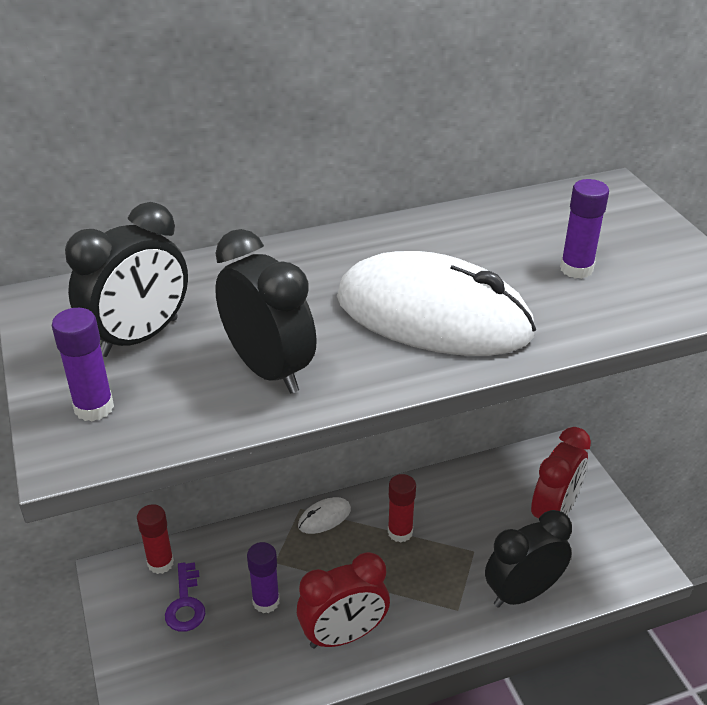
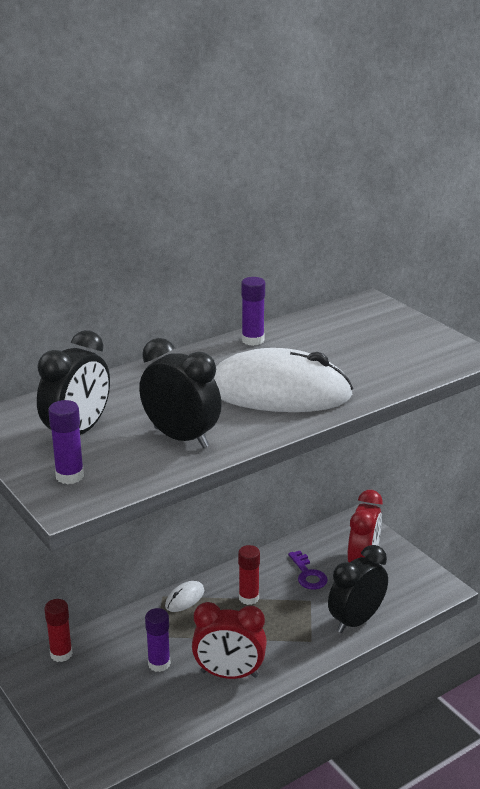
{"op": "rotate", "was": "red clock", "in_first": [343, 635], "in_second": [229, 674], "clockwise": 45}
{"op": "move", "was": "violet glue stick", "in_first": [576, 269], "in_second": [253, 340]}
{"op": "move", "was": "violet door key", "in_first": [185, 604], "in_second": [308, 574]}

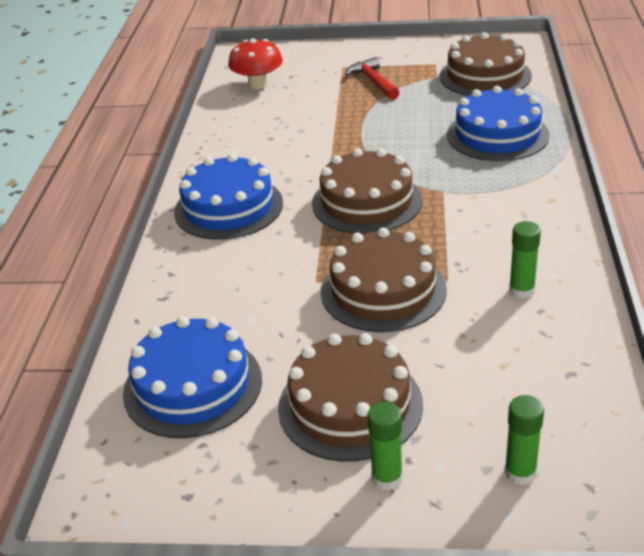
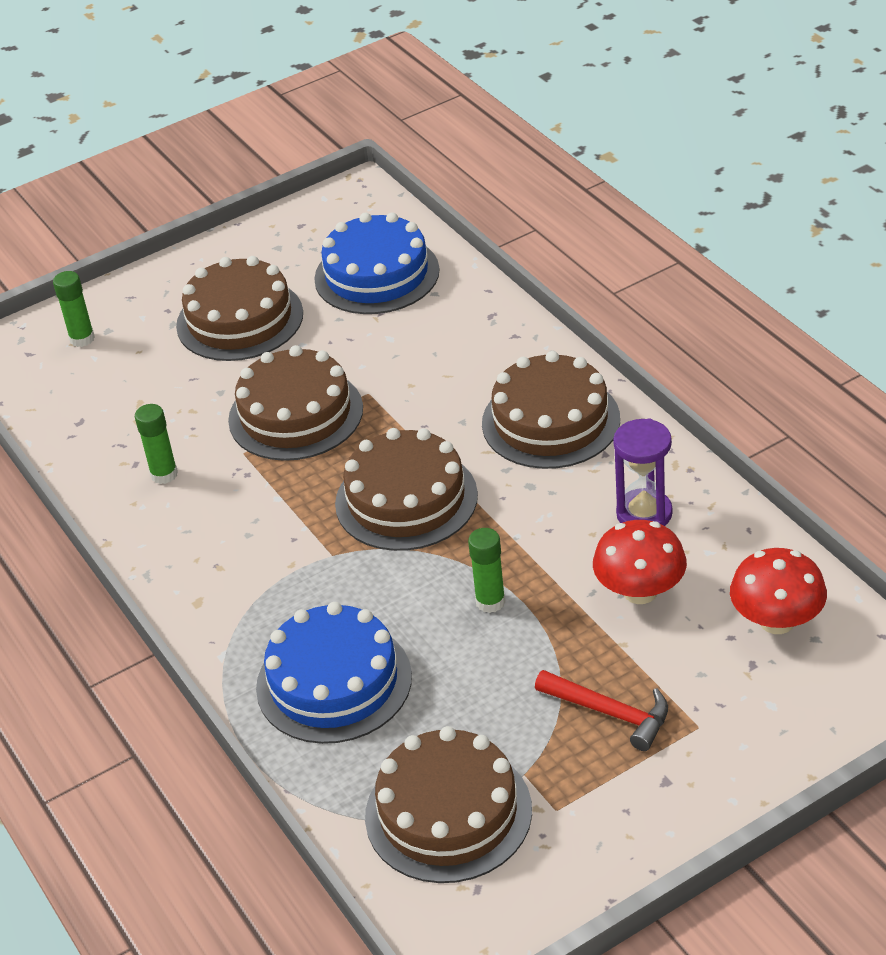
{"op": "move", "was": "leaf-green glue stick", "in_first": [387, 478], "in_second": [490, 602]}
{"op": "recolor", "was": "cobalt gateau", "now": "brown gateau", "in_first": [228, 207], "in_second": [550, 421]}
{"op": "insert", "now": "red fungus", "in_second": [640, 591]}
{"op": "insert", "now": "violet hourglass", "in_second": [644, 514]}

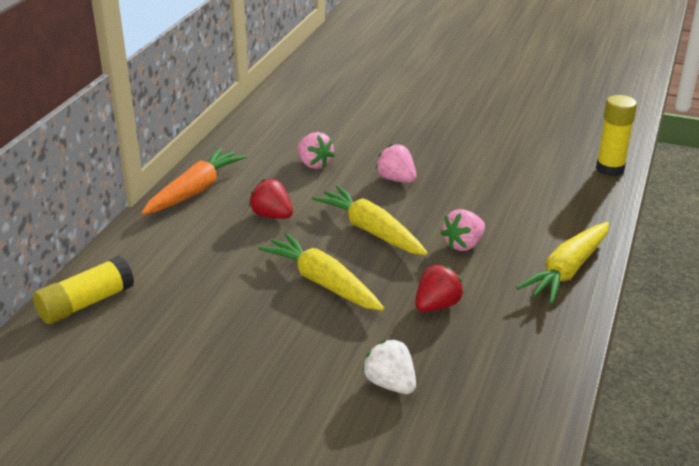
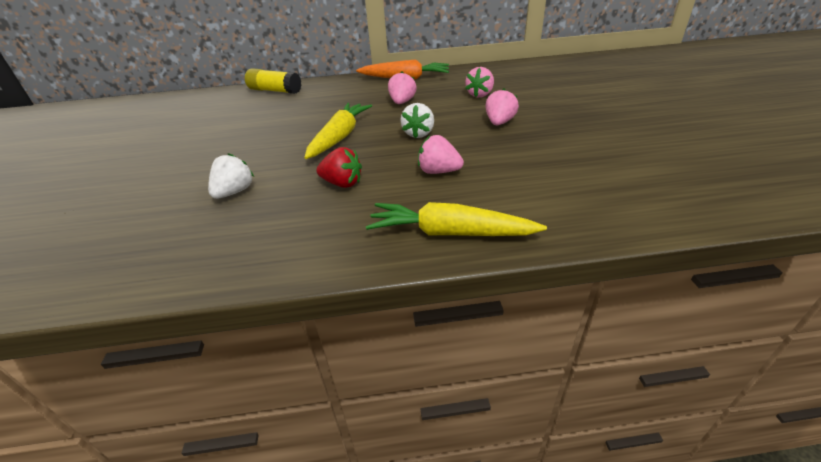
{"op": "recolor", "was": "red toy strawberry", "now": "rose-pink toy strawberry", "in_first": [272, 215], "in_second": [402, 102]}
{"op": "replace", "was": "golden root vegetable", "now": "white toy strawberry", "in_first": [371, 231], "in_second": [418, 134]}
{"op": "delete", "was": "golden glue stick", "in_first": [610, 169]}

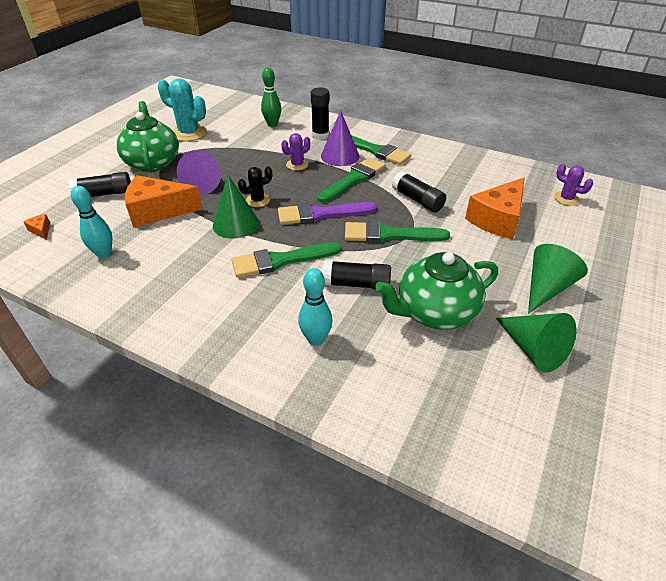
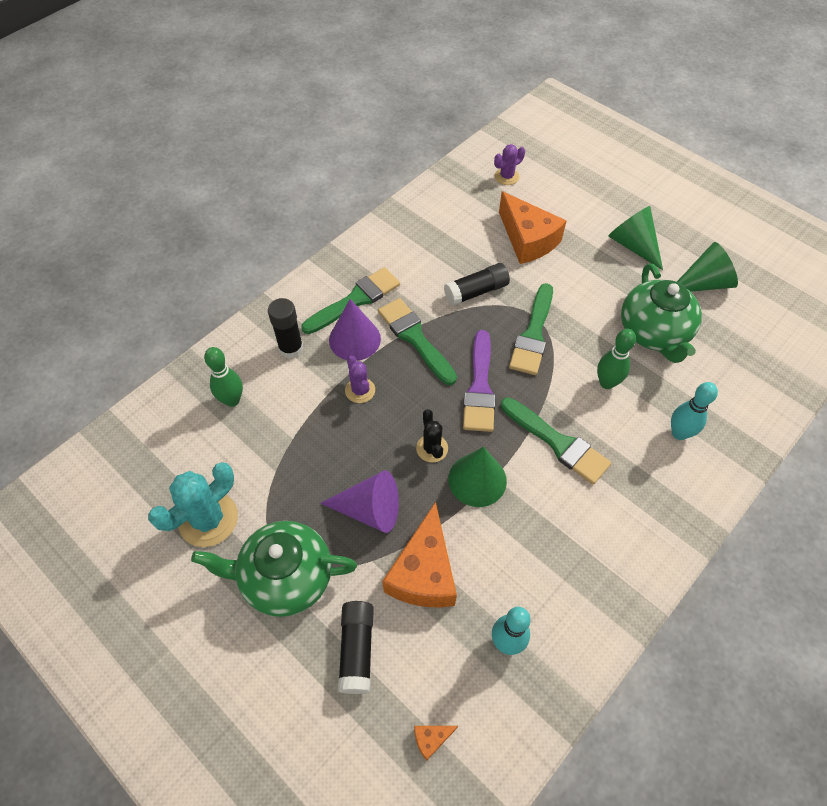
{"op": "rotate", "was": "leaf-green paint brush", "in_first": [280, 260], "in_second": [558, 443], "clockwise": -45}
{"op": "replace", "was": "jet-black glue stick", "now": "leaf-green skittle", "in_first": [356, 284], "in_second": [607, 383]}

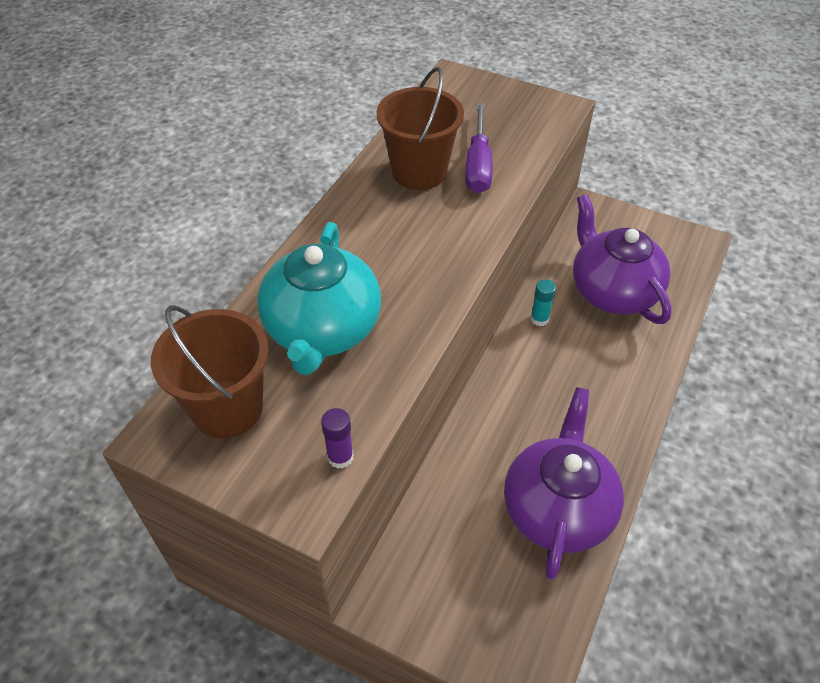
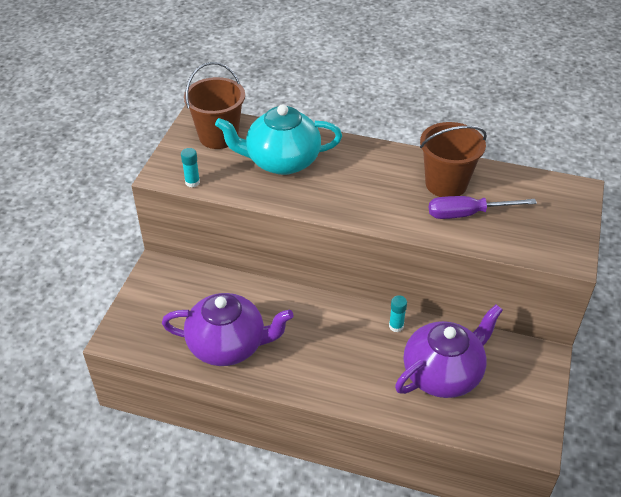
{"op": "recolor", "was": "violet glue stick", "now": "turquoise glue stick", "in_first": [340, 457], "in_second": [192, 182]}

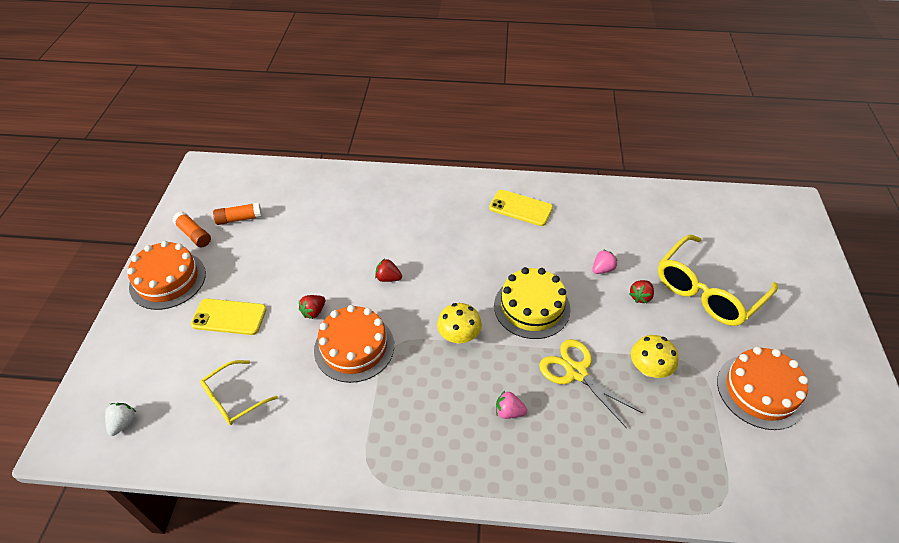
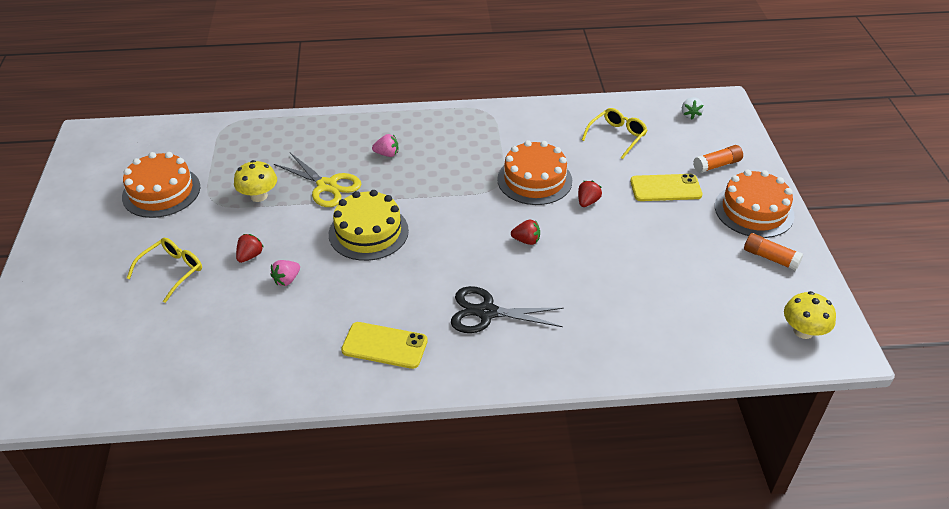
{"op": "resize", "was": "golden spectacles", "in_first": [707, 291], "in_second": [172, 271], "ratio": 0.55}
{"op": "insert", "now": "jet-black pair of scissors", "in_second": [487, 312]}
{"op": "move", "was": "orange glue stick", "in_first": [239, 219], "in_second": [717, 165]}
{"op": "move", "was": "golden fungus", "in_first": [459, 336], "in_second": [803, 331]}

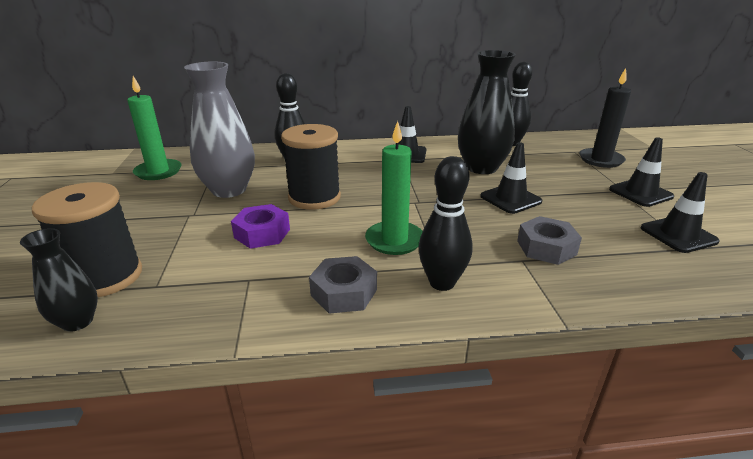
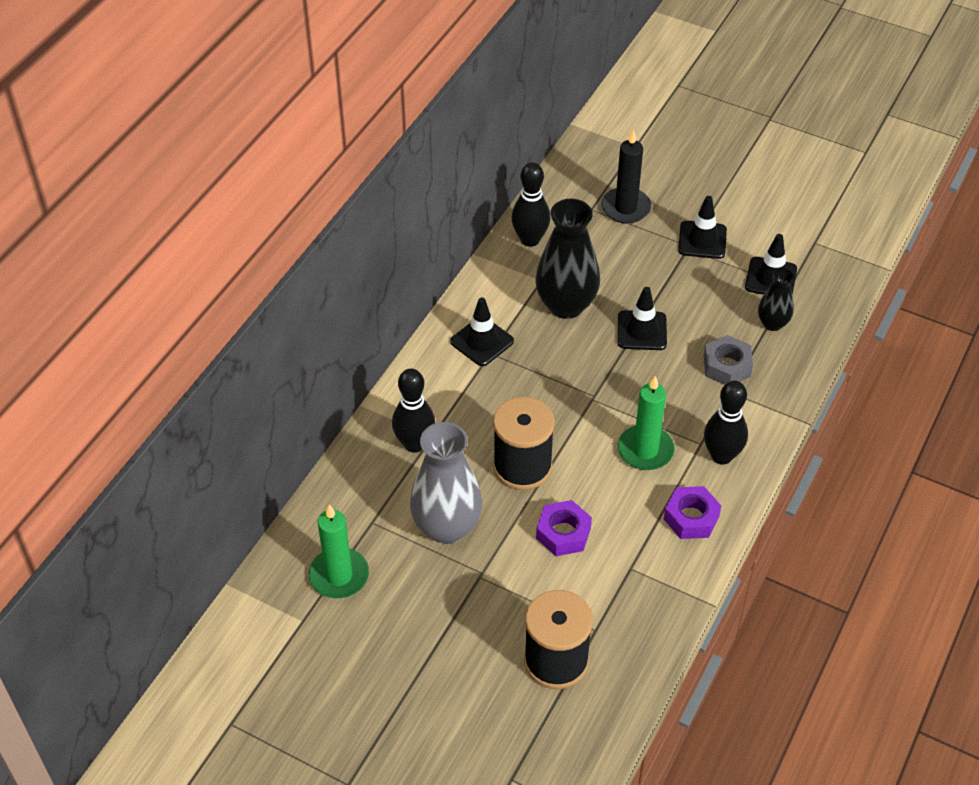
{"op": "recolor", "was": "grey hex nut", "now": "violet hex nut", "in_first": [344, 292], "in_second": [691, 517]}
{"op": "move", "was": "jet-black vase", "in_first": [77, 321], "in_second": [772, 323]}

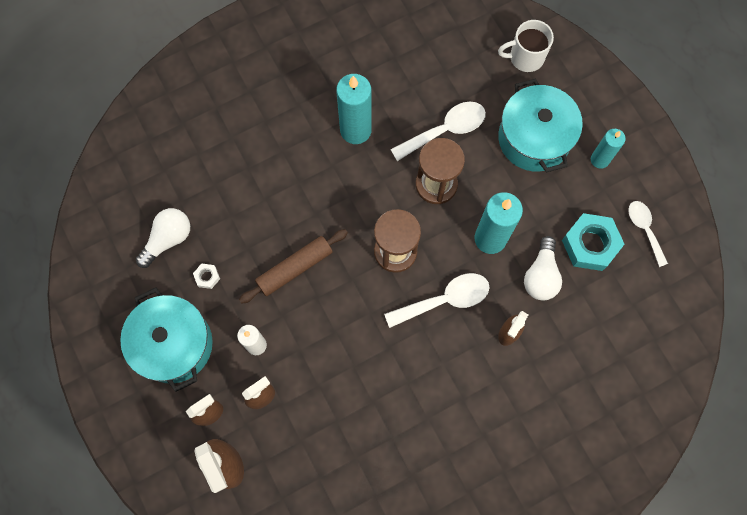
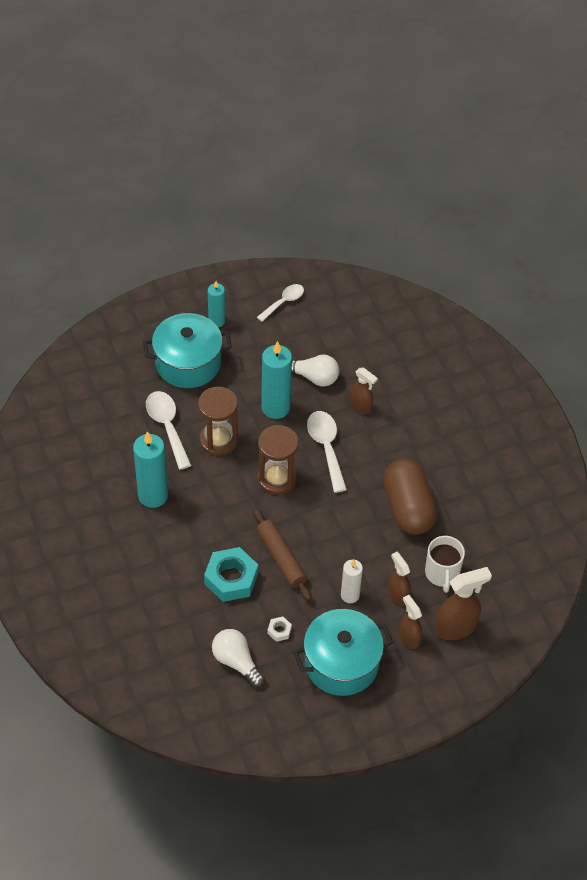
{"op": "move", "was": "turquoise hex nut", "in_first": [590, 244], "in_second": [231, 578]}
{"op": "rotate", "was": "white tablespoon", "in_first": [644, 229], "in_second": [284, 302], "clockwise": 150}
{"op": "insert", "now": "brown capsule", "in_second": [408, 508]}
{"op": "move", "was": "white mug", "in_first": [525, 57], "in_second": [442, 574]}

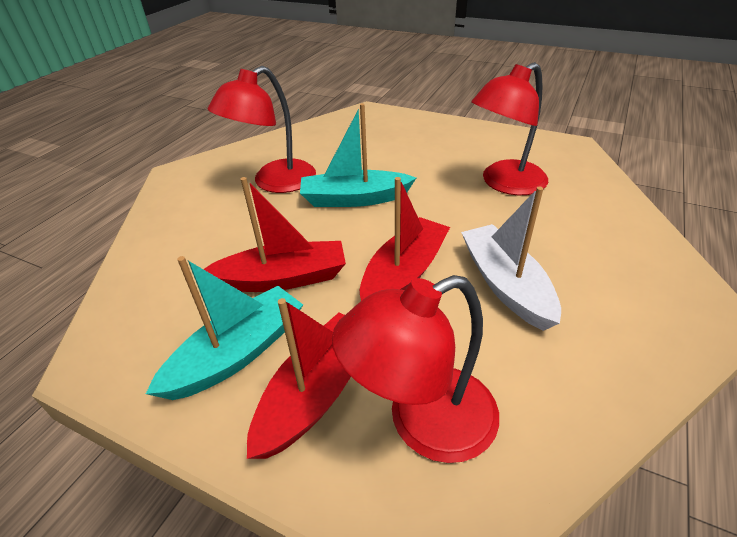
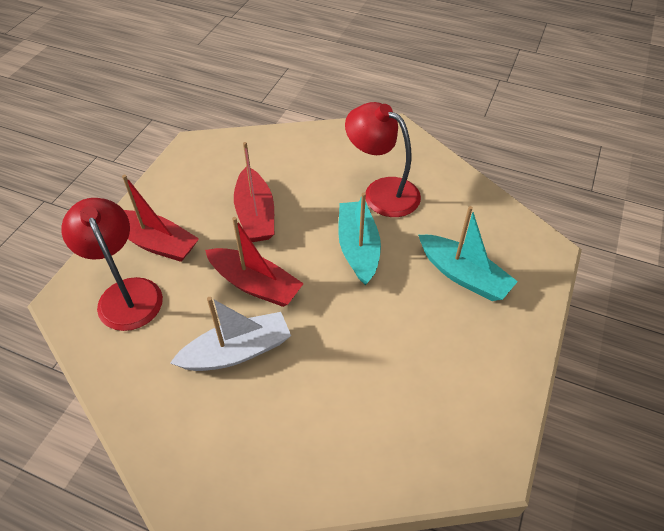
{"op": "move", "was": "turquoise boat", "in_first": [238, 353], "in_second": [463, 275]}
{"op": "delete", "was": "red desk lamp", "in_first": [505, 183]}

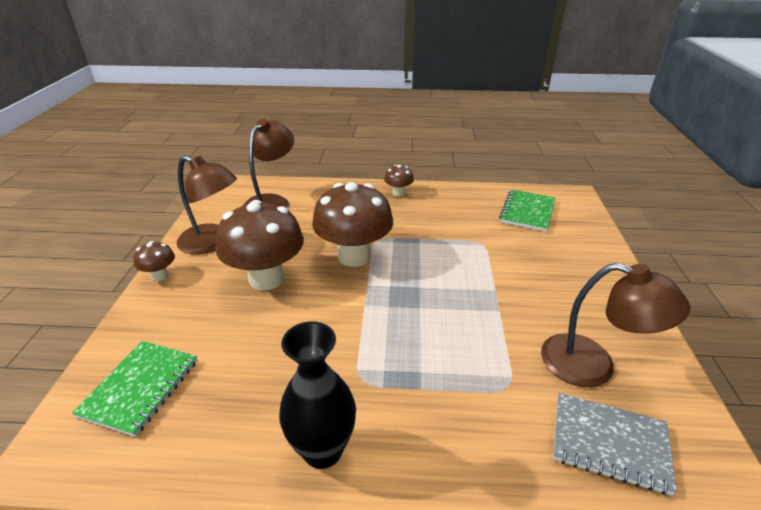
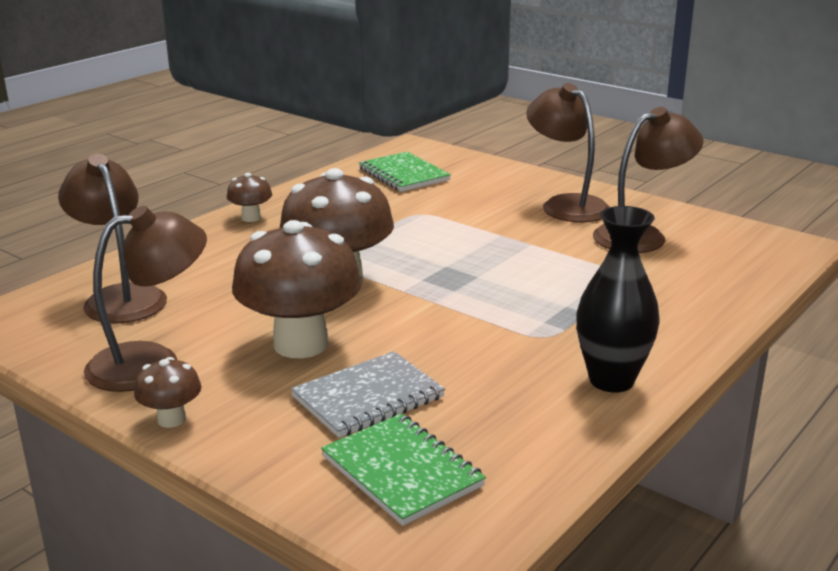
{"op": "move", "was": "grey notebook", "in_first": [609, 443], "in_second": [368, 397]}
{"op": "insert", "now": "brown desk lamp", "in_second": [566, 205]}

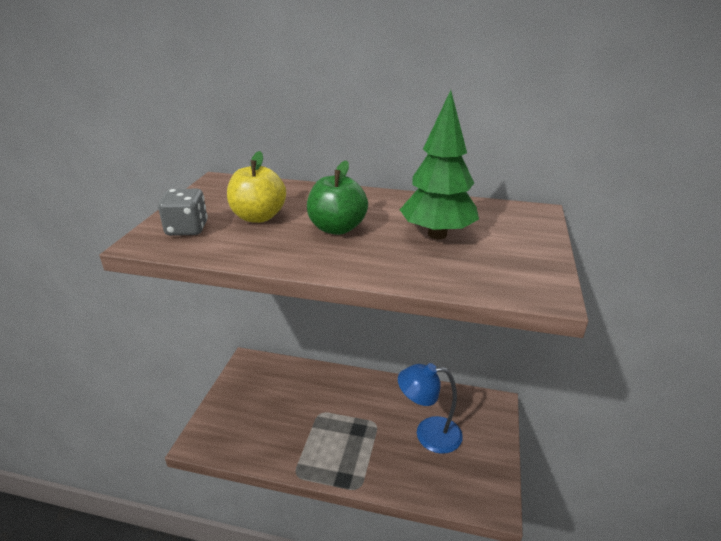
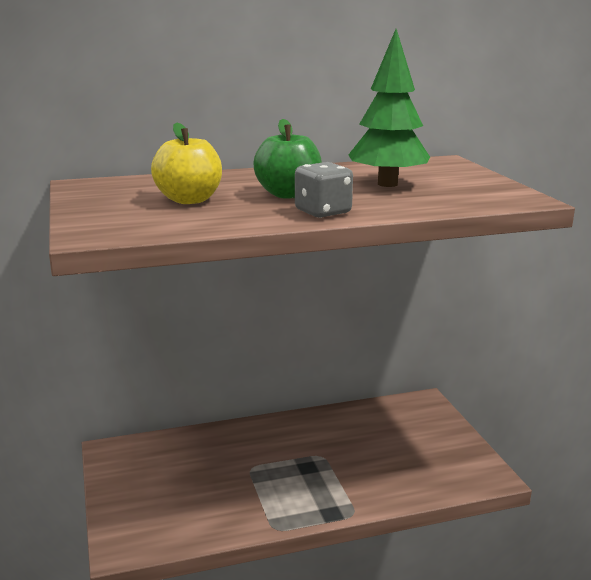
{"op": "move", "was": "grey game die", "in_first": [187, 229], "in_second": [323, 212]}
{"op": "delete", "was": "cobalt desk lamp", "in_first": [428, 434]}

